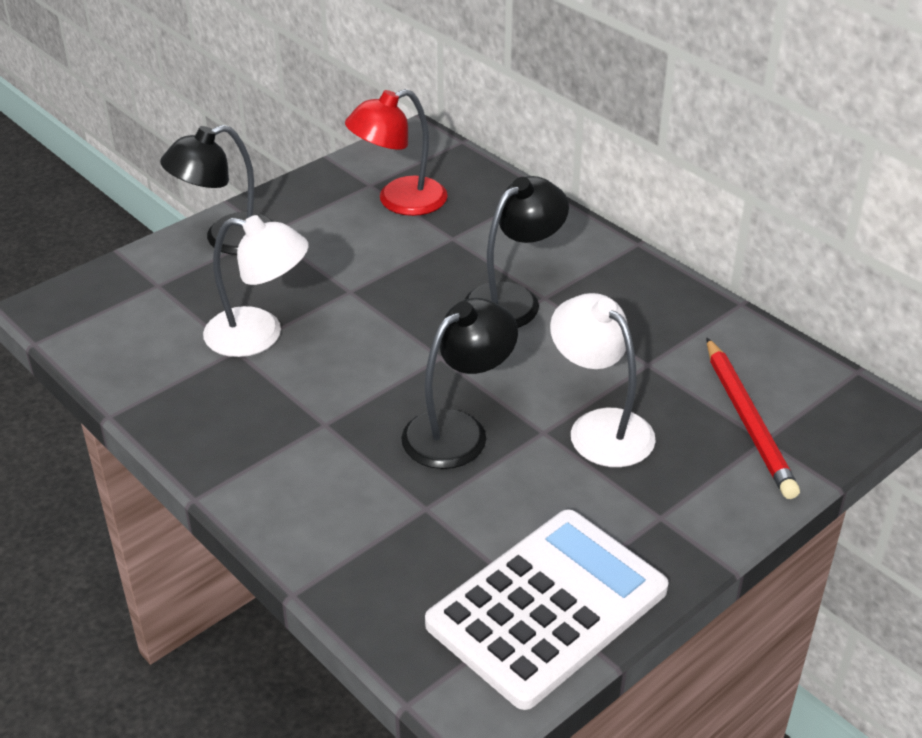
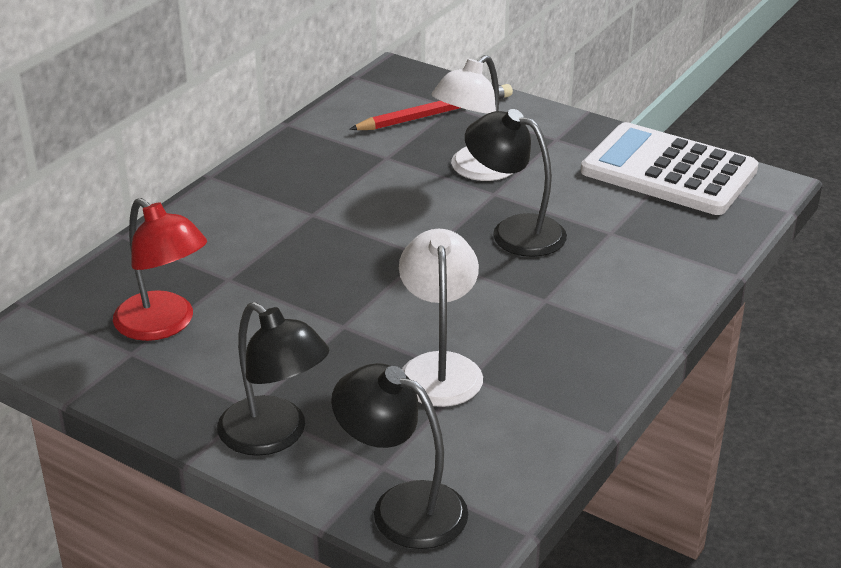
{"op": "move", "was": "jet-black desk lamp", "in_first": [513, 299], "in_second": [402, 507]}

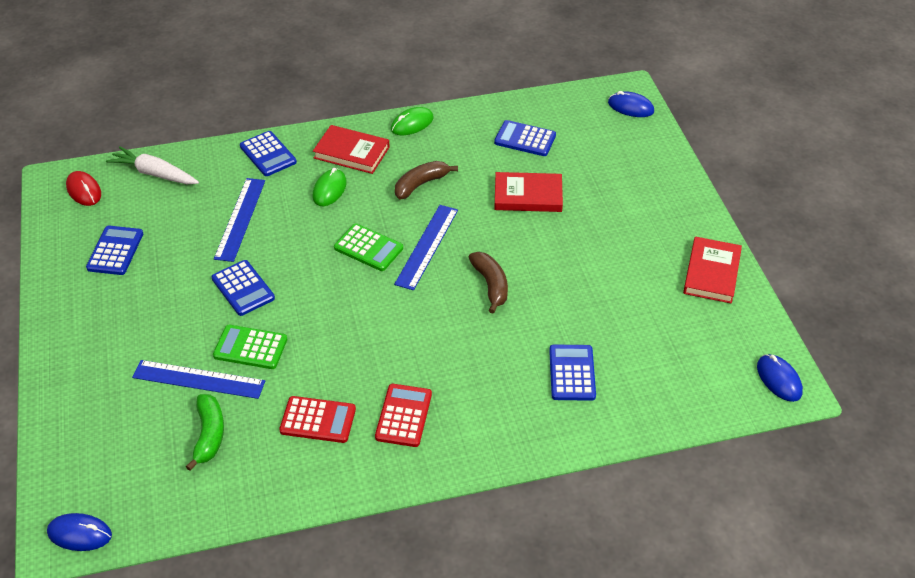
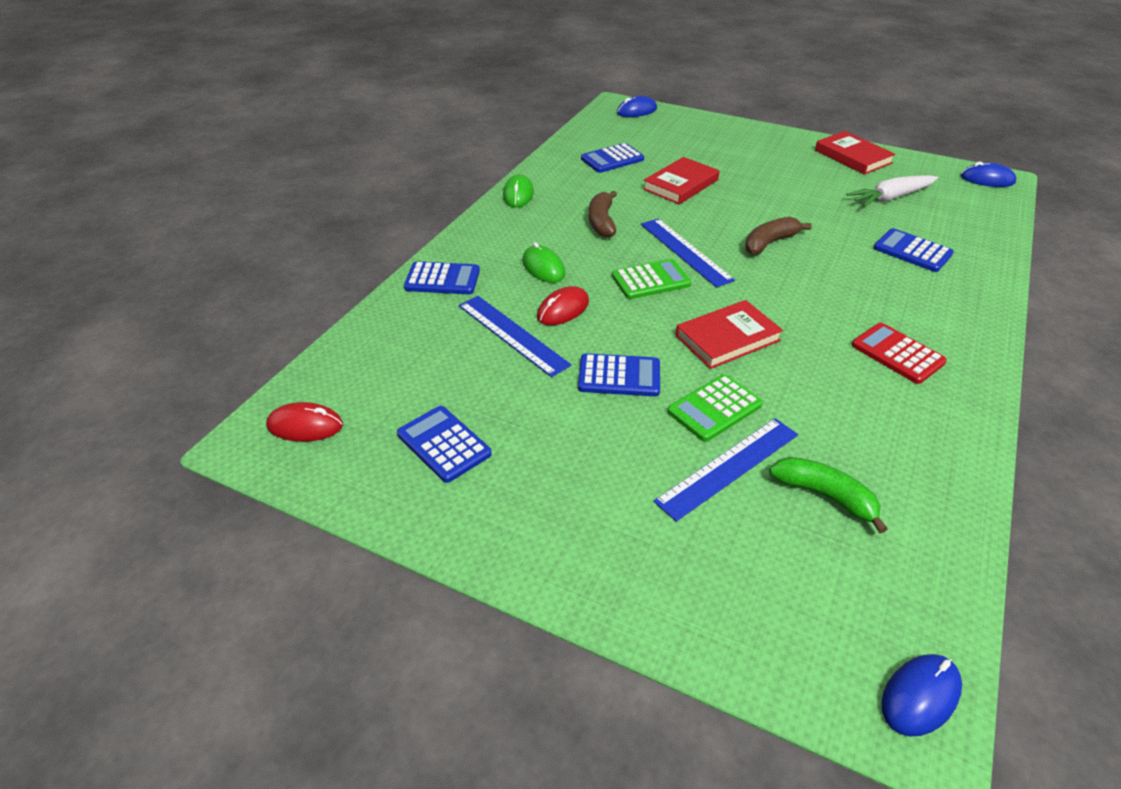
{"op": "insert", "now": "red PC mouse", "in_second": [563, 309]}
{"op": "move", "was": "red book", "in_first": [351, 152], "in_second": [727, 338]}
{"op": "rotate", "was": "brown banana", "in_first": [491, 285], "in_second": [770, 243], "clockwise": -60}
{"op": "move", "was": "white root vegetable", "in_first": [155, 174], "in_second": [891, 198]}
{"op": "delete", "was": "red pocket calculator", "in_first": [318, 420]}

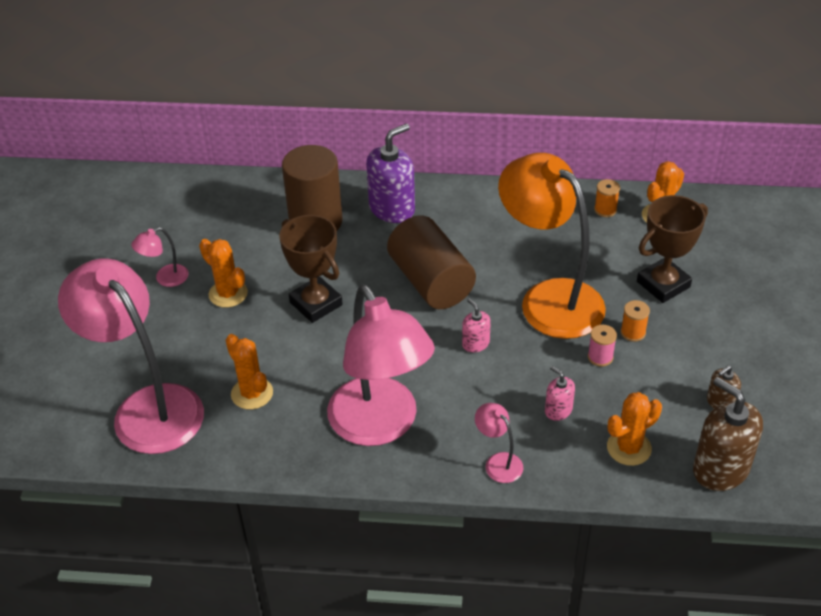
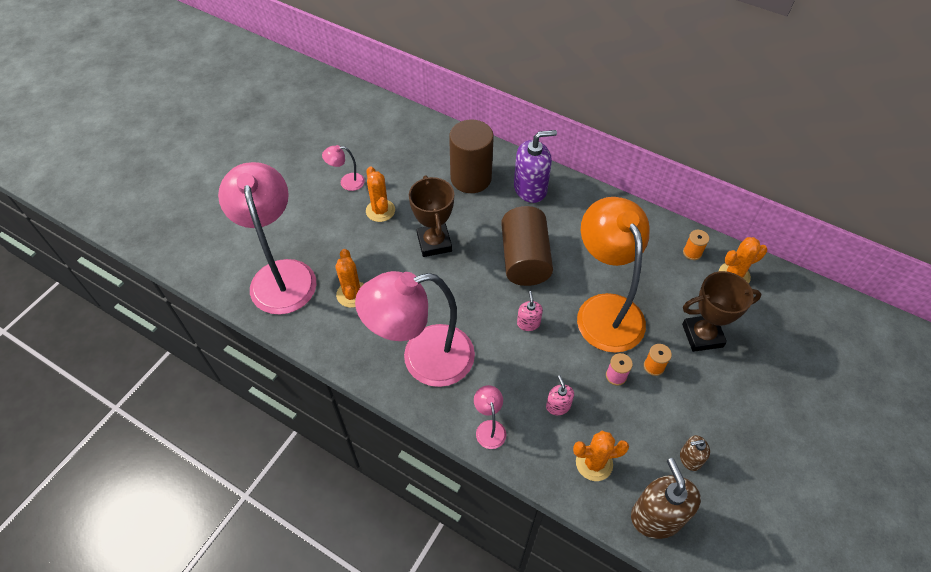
{"op": "rotate", "was": "rose-pink desk lamp", "in_first": [380, 426], "in_second": [423, 359], "clockwise": 75}

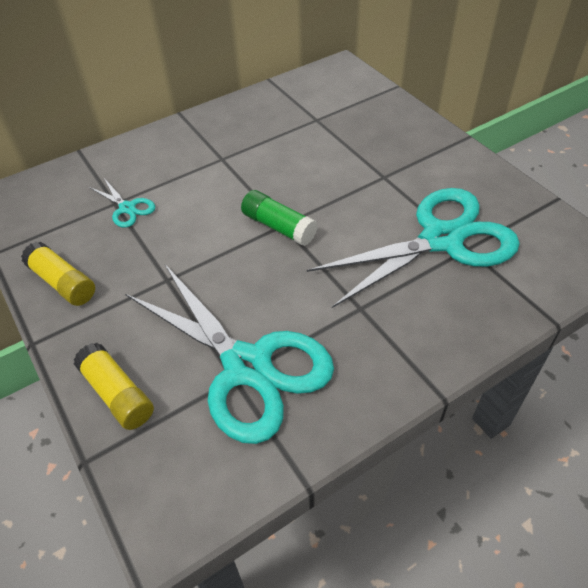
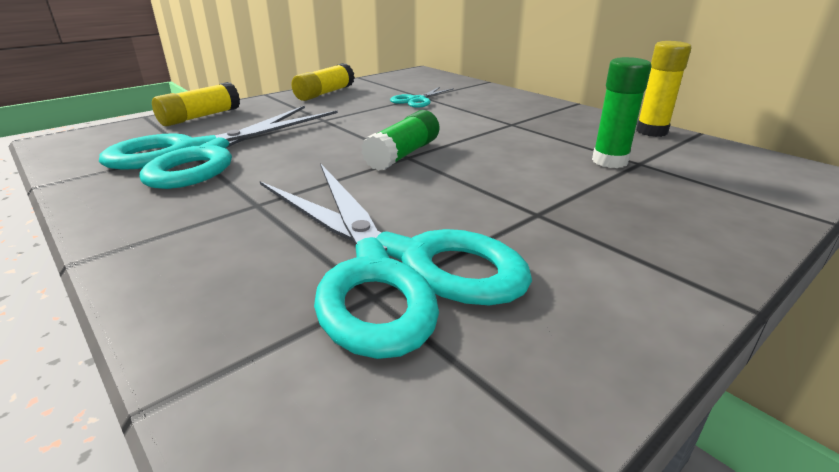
{"op": "insert", "now": "leaf-green glue stick", "in_second": [609, 161]}
{"op": "insert", "now": "golden glue stick", "in_second": [651, 131]}

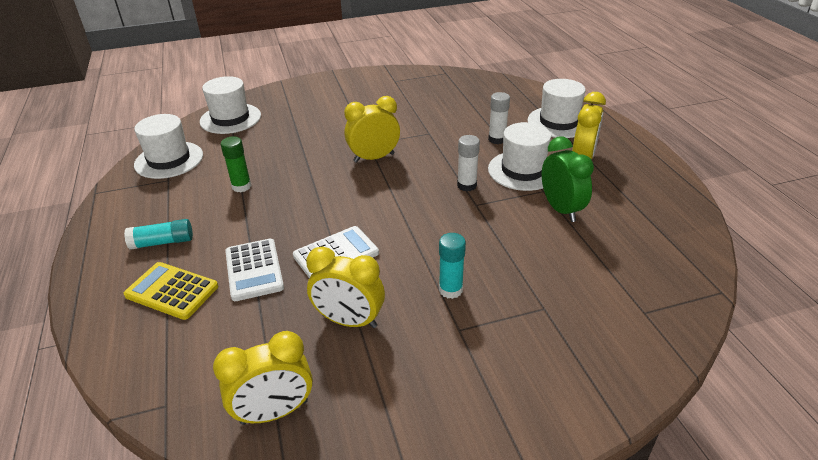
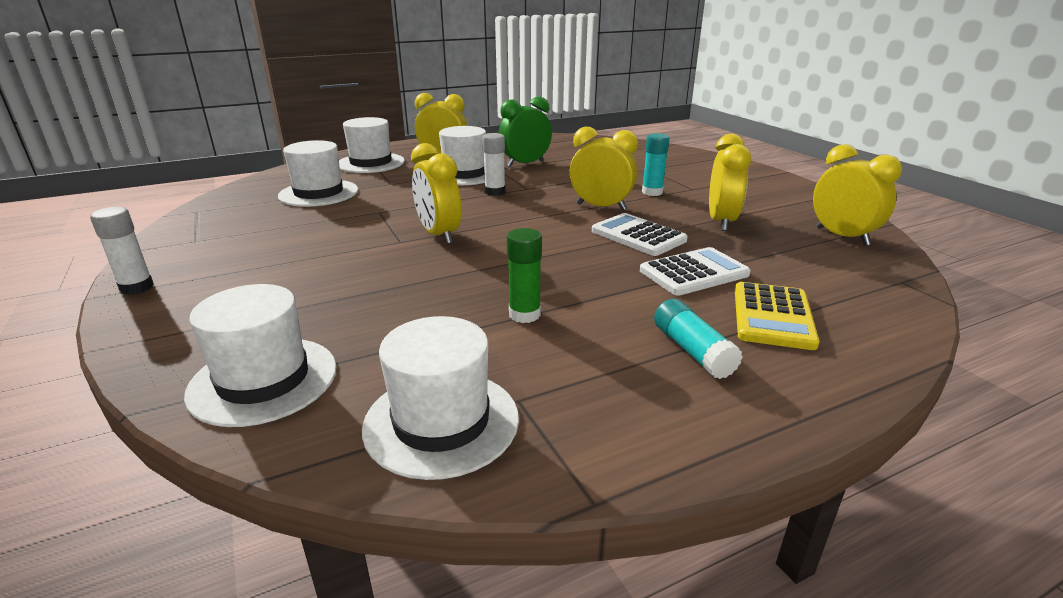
{"op": "move", "was": "white glue stick", "in_first": [497, 139], "in_second": [136, 287]}
{"op": "insert", "now": "white top hat", "in_second": [318, 193]}
{"op": "insert", "now": "golden clock", "in_second": [601, 207]}

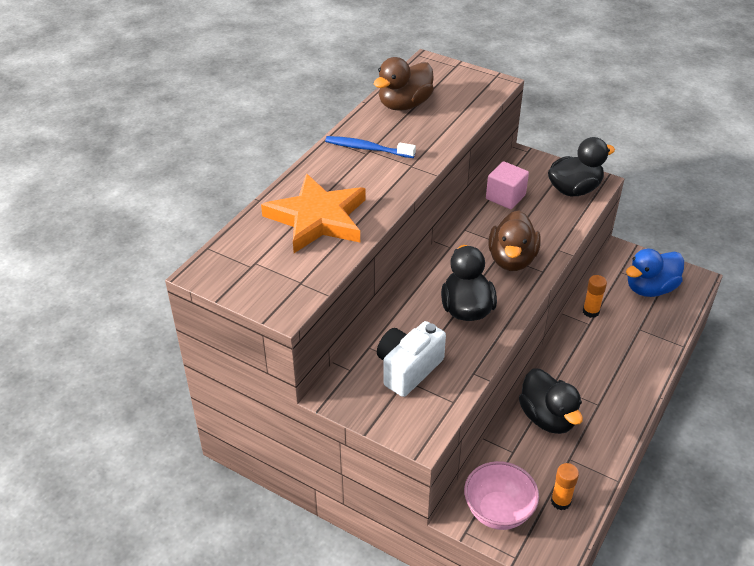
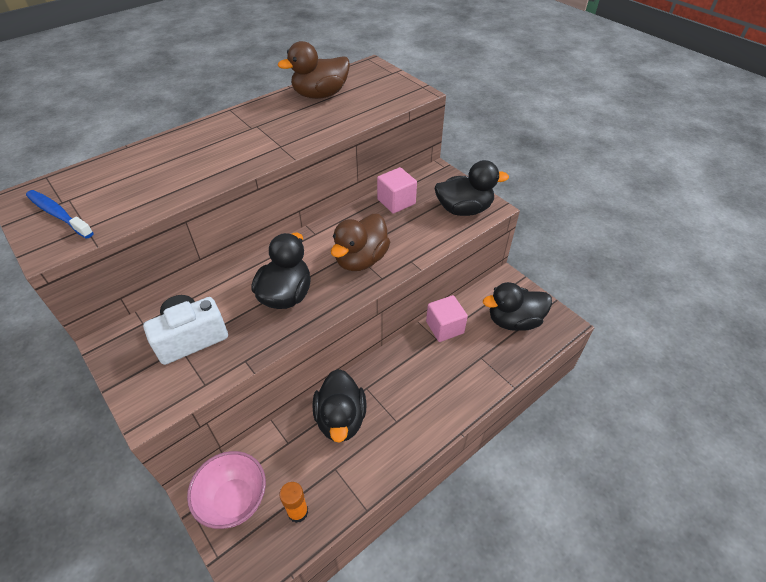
{"op": "move", "was": "cobalt dental brush", "in_first": [367, 148], "in_second": [58, 214]}
{"op": "replace", "was": "orange glue stick", "now": "rose-pink solid cube", "in_first": [591, 311], "in_second": [444, 327]}
{"op": "recolor", "was": "cobalt duck", "now": "jet-black duck", "in_first": [650, 288], "in_second": [514, 321]}
{"op": "delete", "was": "orange five-pointed star", "in_first": [317, 218]}

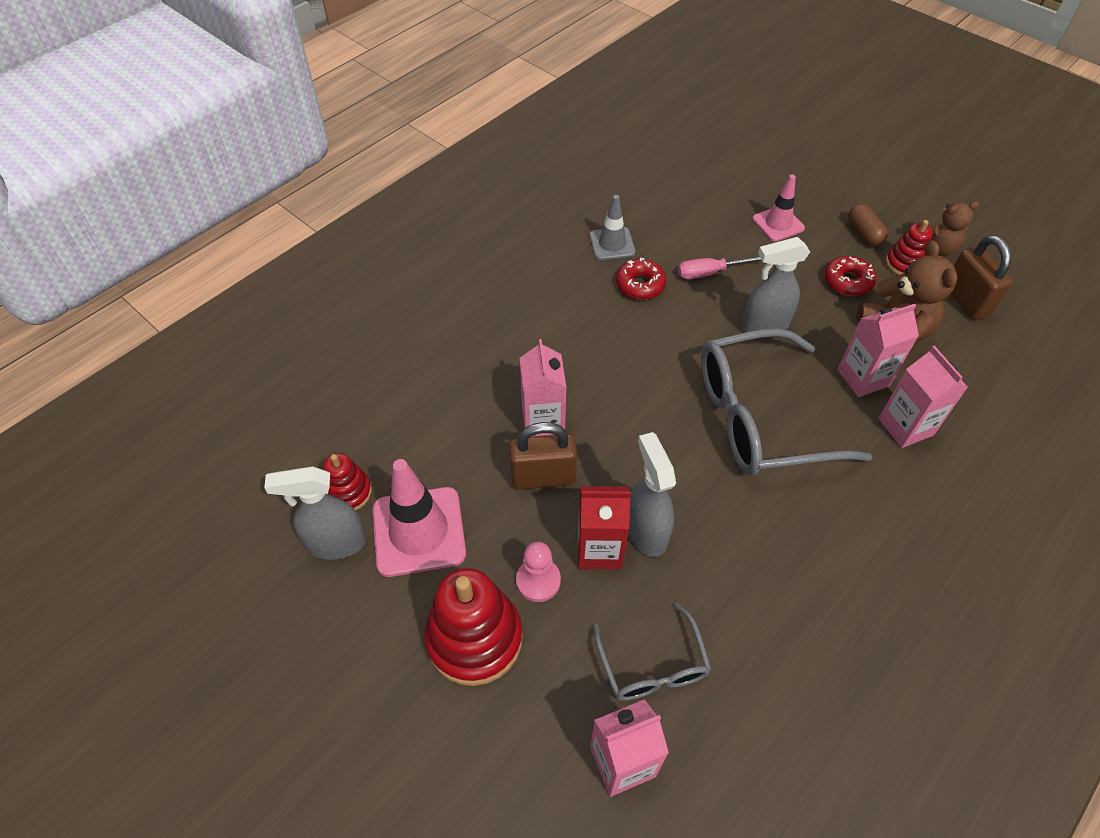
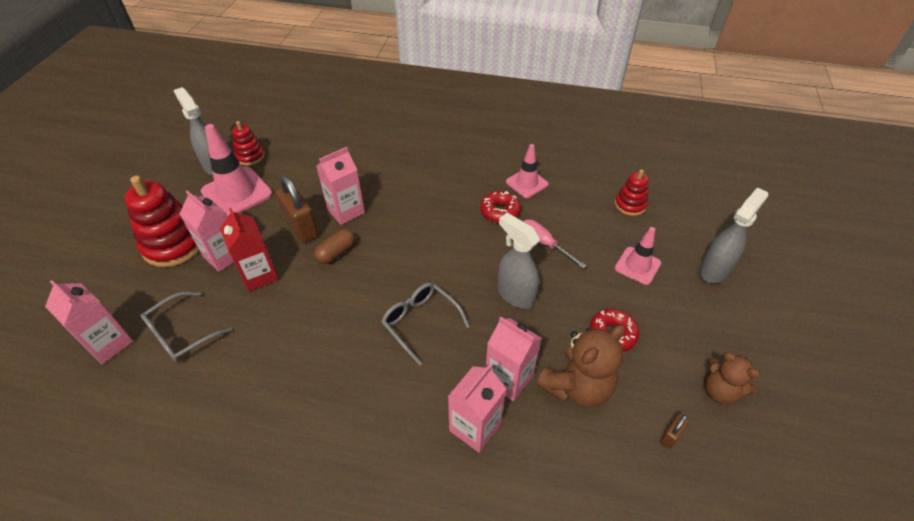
{"op": "replace", "was": "rose-pink chess pawn", "now": "rose-pink milk carton", "in_first": [538, 580], "in_second": [224, 256]}
{"op": "move", "was": "brown capsule", "in_first": [864, 233], "in_second": [336, 252]}
{"op": "resize", "was": "grey spectacles", "in_first": [759, 417], "in_second": [420, 322], "ratio": 0.53}
{"op": "recolor", "was": "grey safety cone", "now": "rose-pink safety cone", "in_first": [612, 244], "in_second": [527, 183]}
{"op": "move", "was": "red stacking rings", "in_first": [904, 264], "in_second": [630, 205]}
{"op": "resize", "was": "brown padlock", "in_first": [966, 301], "in_second": [670, 436], "ratio": 0.48}
{"op": "move", "was": "grey spray cleaner", "in_first": [646, 531], "in_second": [714, 270]}

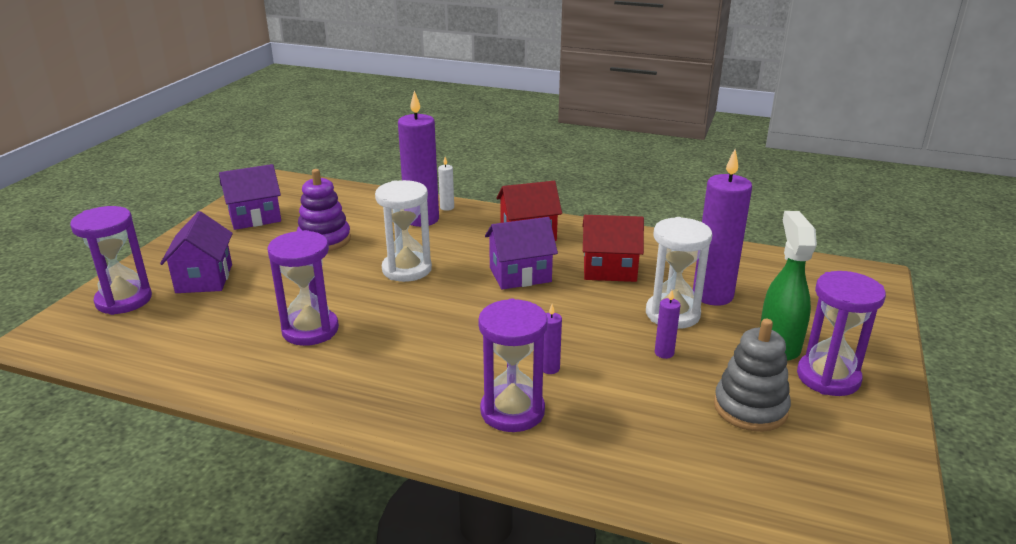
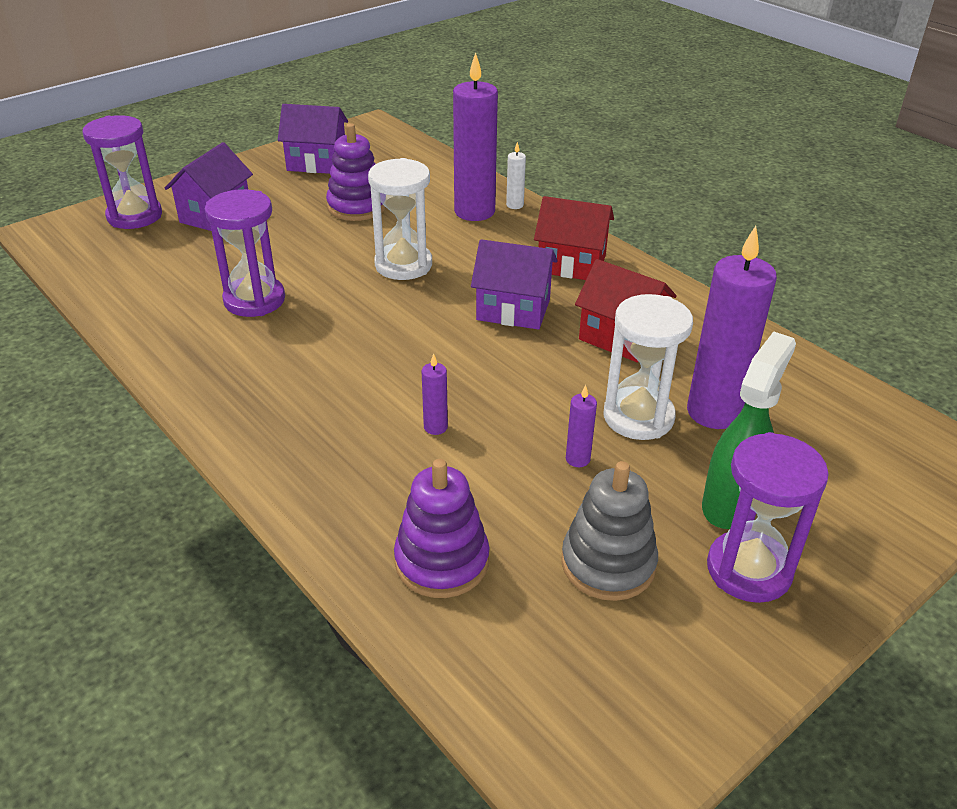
{"op": "insert", "now": "violet stacking rings", "in_second": [442, 561]}
{"op": "delete", "was": "violet hourglass", "in_first": [512, 411]}

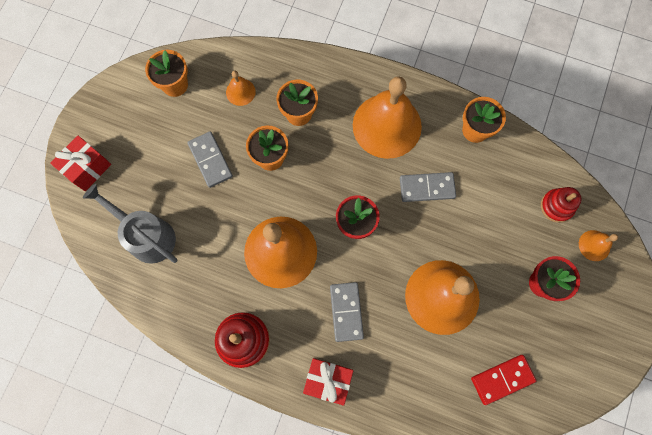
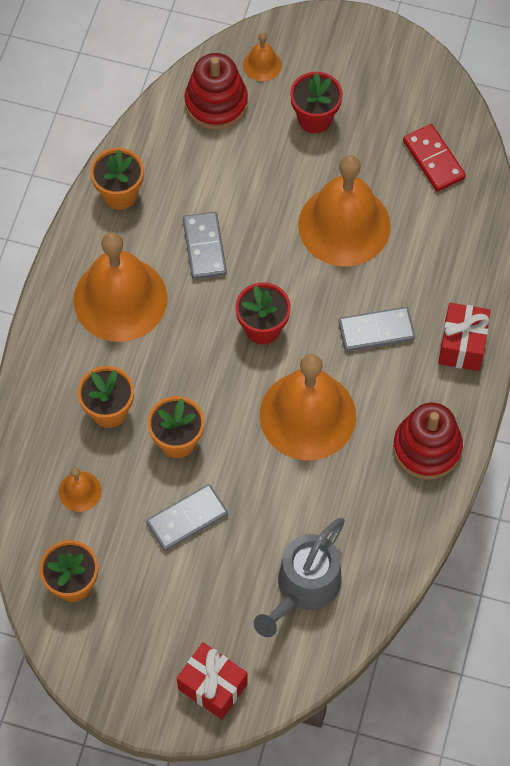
{"op": "resize", "was": "red stacking rings", "in_first": [556, 206], "in_second": [216, 103], "ratio": 1.5}

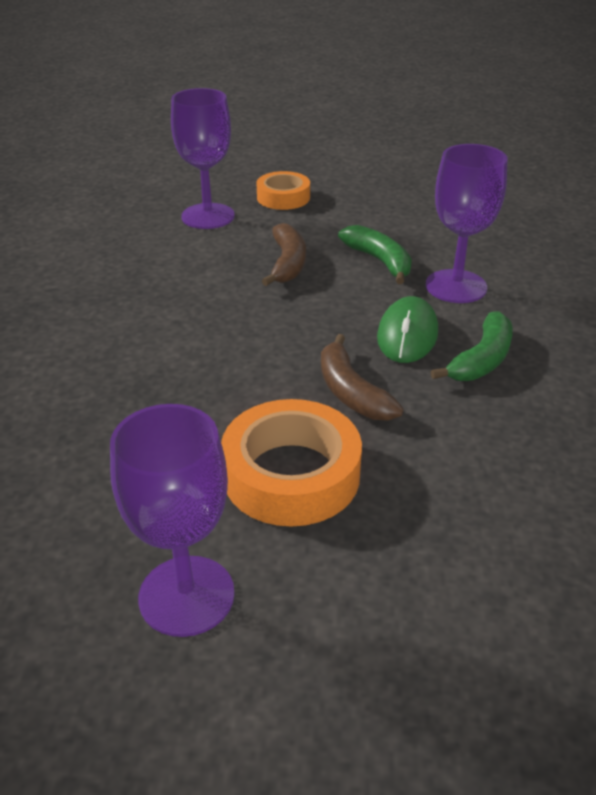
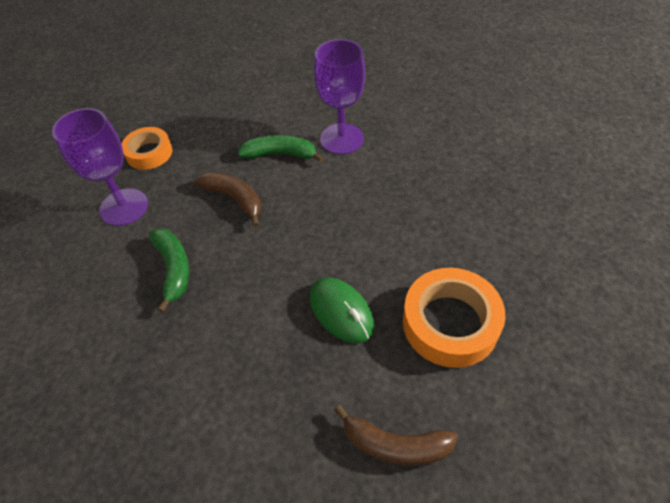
{"op": "move", "was": "leaf-green banana", "in_first": [481, 360], "in_second": [173, 269]}
{"op": "move", "was": "leaf-green PC mouse", "in_first": [407, 335], "in_second": [341, 311]}
{"op": "move", "was": "brown banana", "in_first": [351, 392], "in_second": [395, 444]}
{"op": "delete", "was": "violet wine glass", "in_first": [186, 595]}

